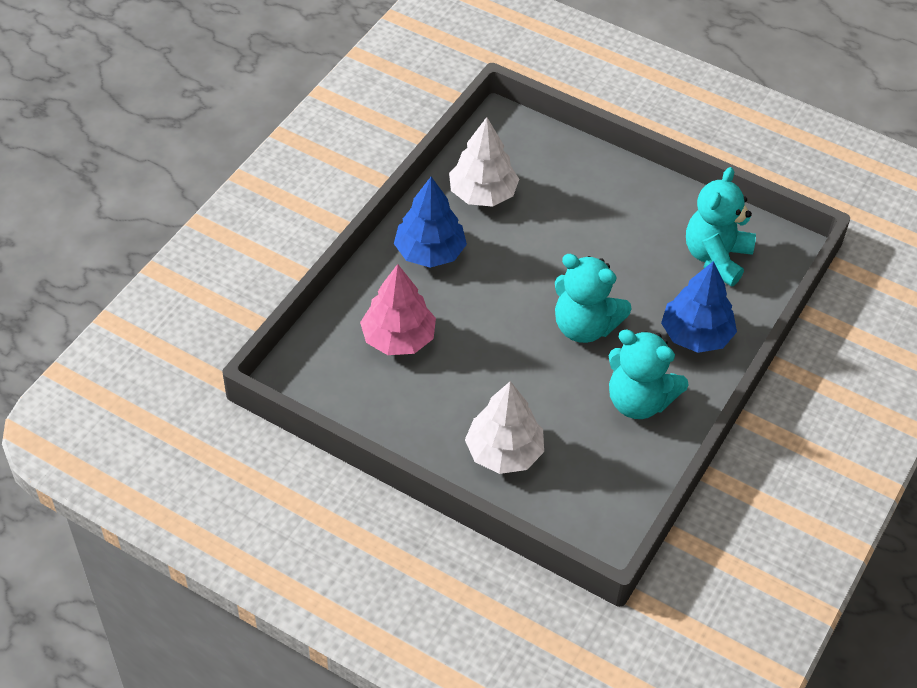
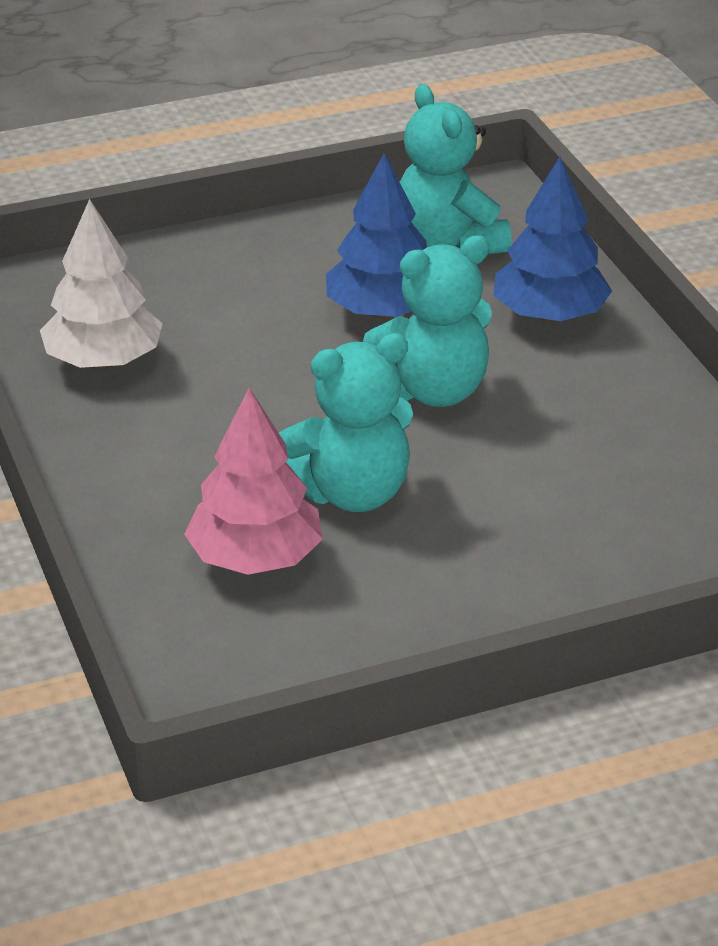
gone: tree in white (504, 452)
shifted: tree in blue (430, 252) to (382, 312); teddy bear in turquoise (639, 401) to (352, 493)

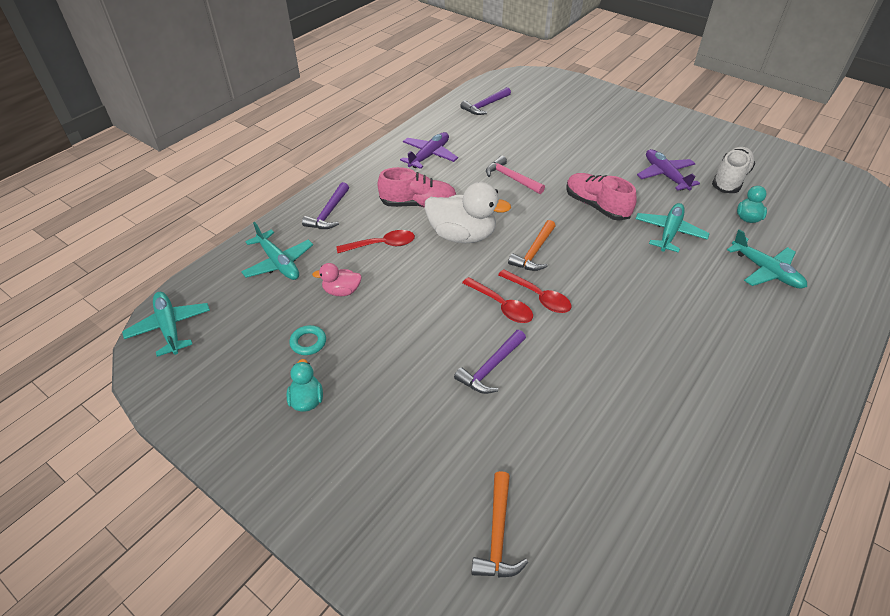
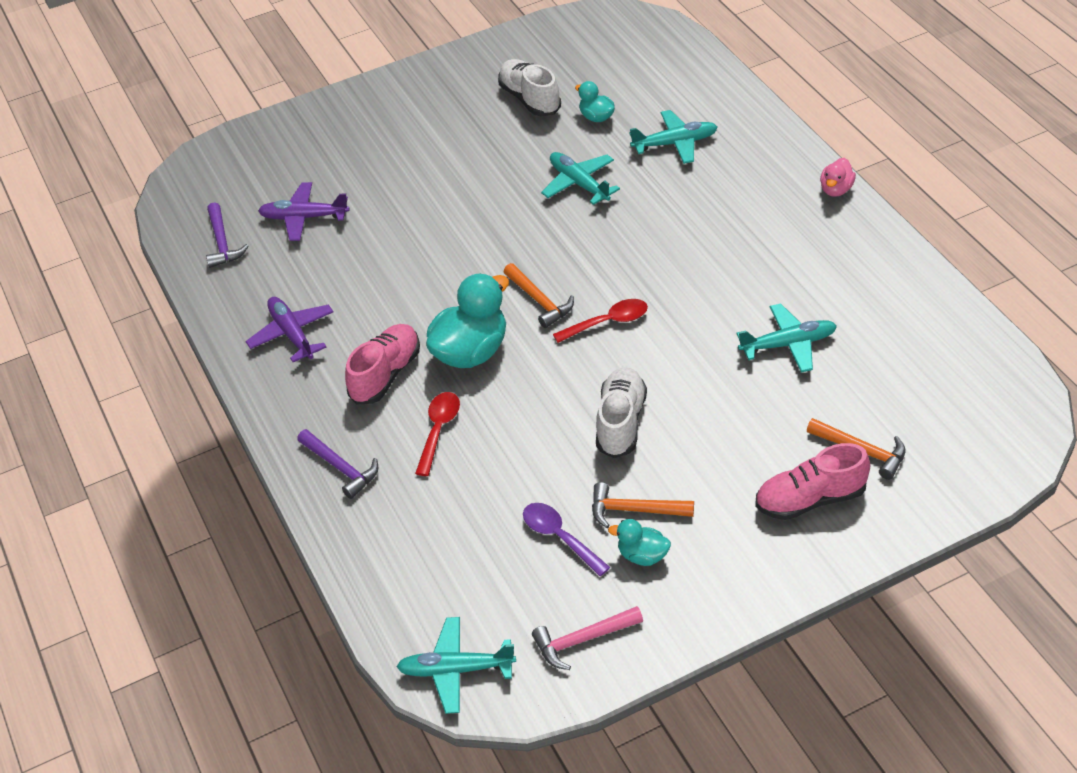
gone: hammer in purple (491, 368); spoon in red (501, 306)
new: hammer in orange (634, 510); shoe in white (621, 422)
shifted: plane in turquoise (279, 263) to (788, 344); duck in pink (342, 291) to (836, 189); hammer in pink (511, 178) to (582, 640); shoe in pink (596, 206) to (810, 499); plane in purple (665, 175) to (304, 217)
swapped: ring in turquoise (308, 342) to spoon in purple (560, 537)
repainted: duck in white (462, 235) to duck in turquoise (471, 352)

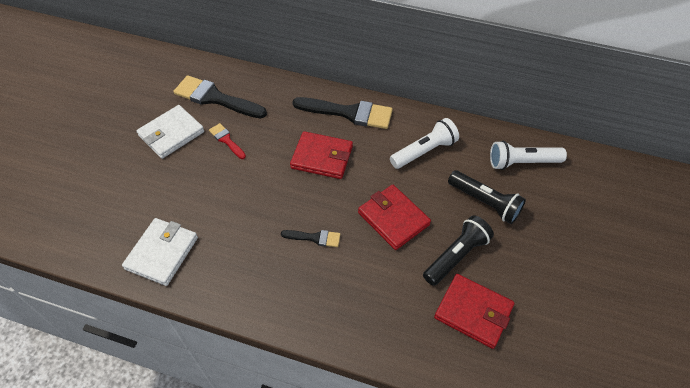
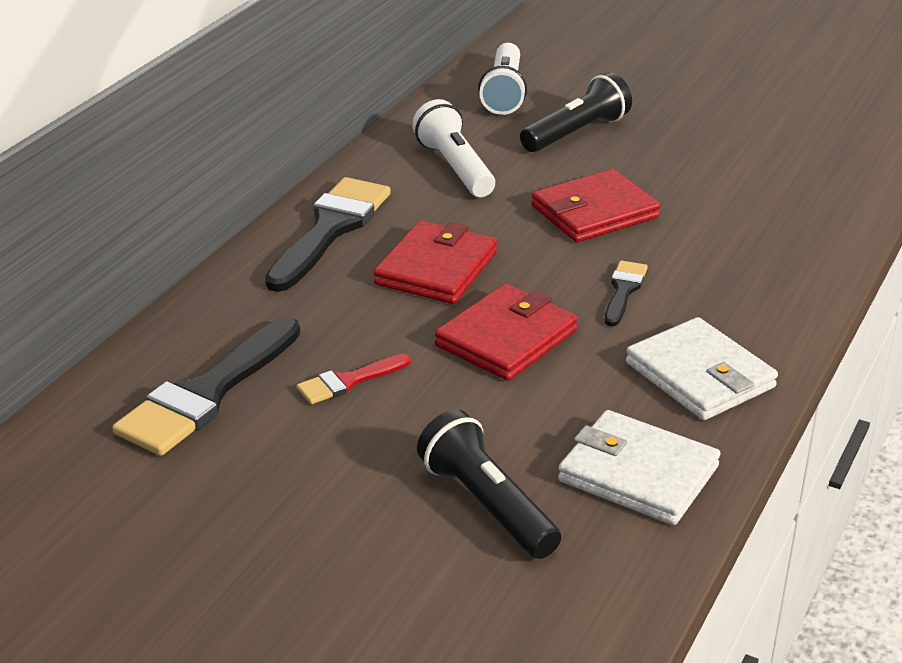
shifted: wallet in white (171, 134) to (700, 375); flashlight in black (456, 256) to (487, 505); wallet in red (473, 312) to (506, 338)

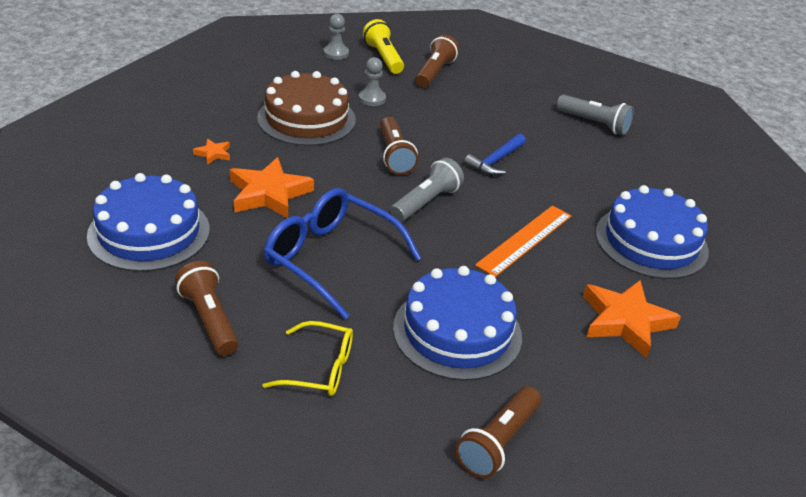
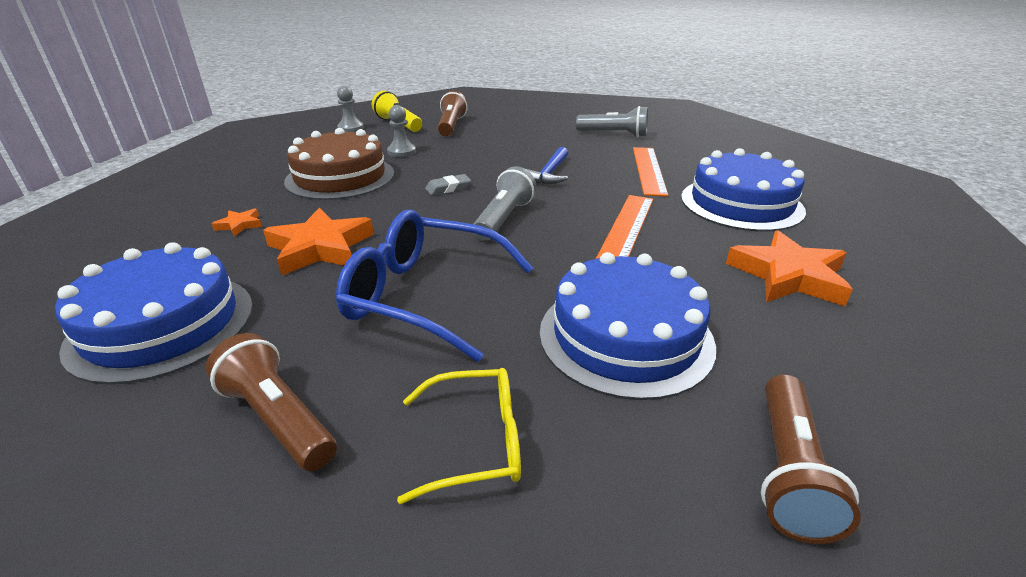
new: ruler in orange (648, 170)
swapped: flashlight in brown (394, 156) to eraser in grey (448, 188)

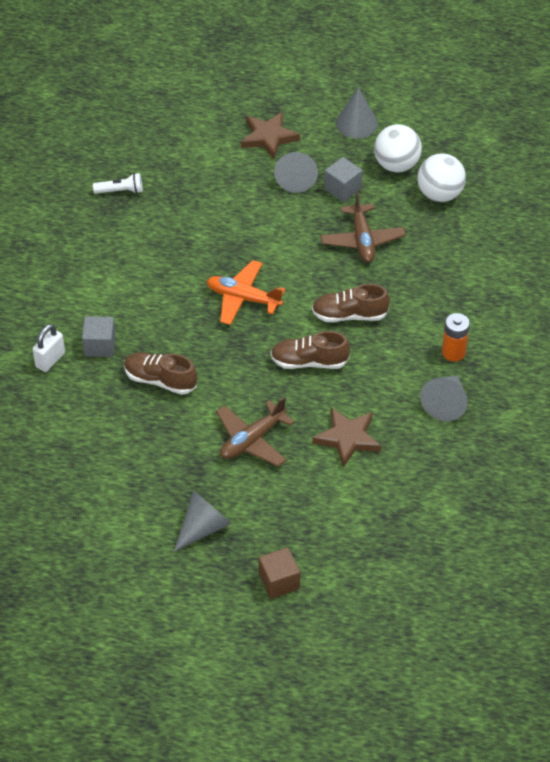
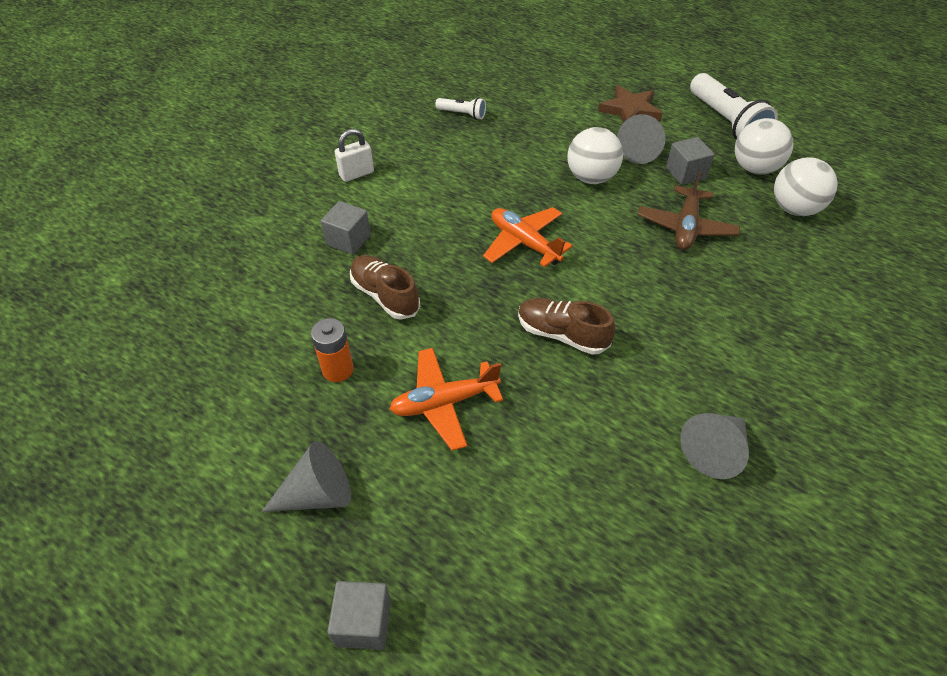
gone: shoe in brown (349, 315); star in brown (347, 438)
new: ball in white (591, 178)
shifted: padlock in white (50, 360) to (356, 174); battery in orange (453, 352) to (338, 369)
swapped: cone in grey (356, 123) to flashlight in white (726, 122)
repainted: plane in brown (252, 440) to plane in orange (444, 403); cube in brown (279, 581) to cube in grey (363, 622)

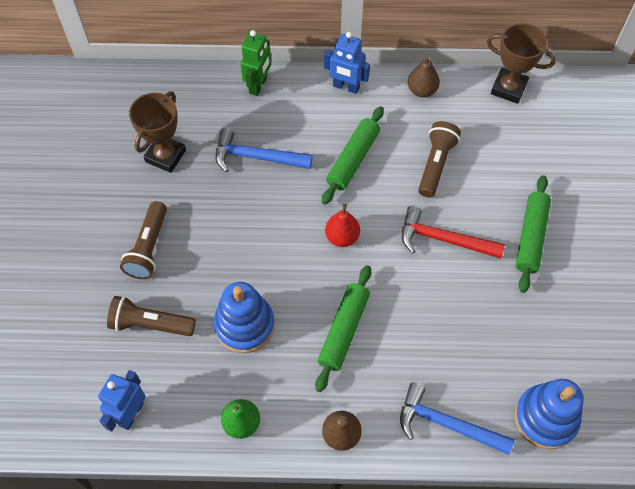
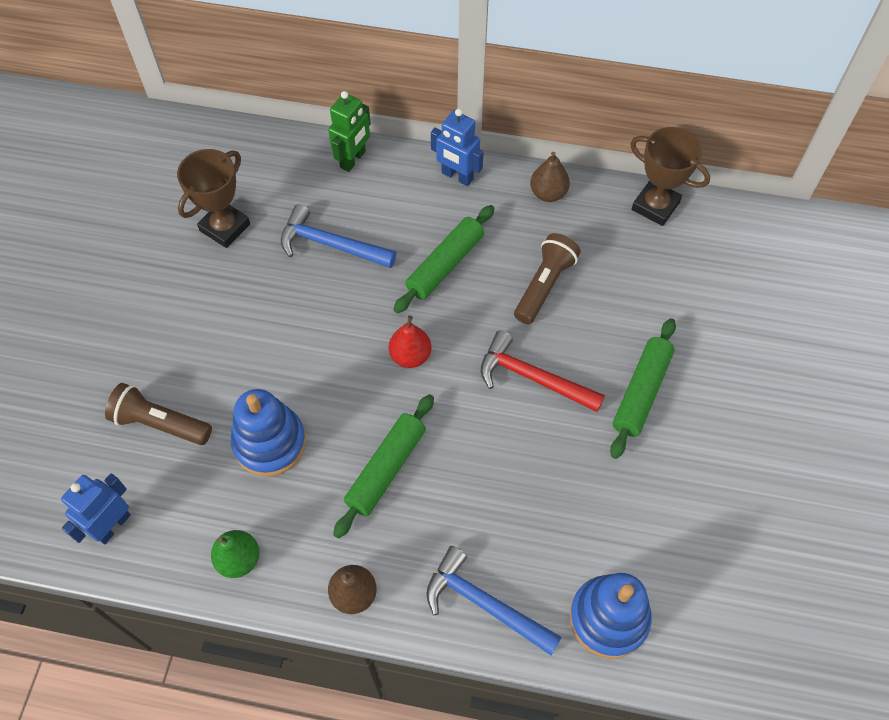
gone: flashlight in brown (149, 248)

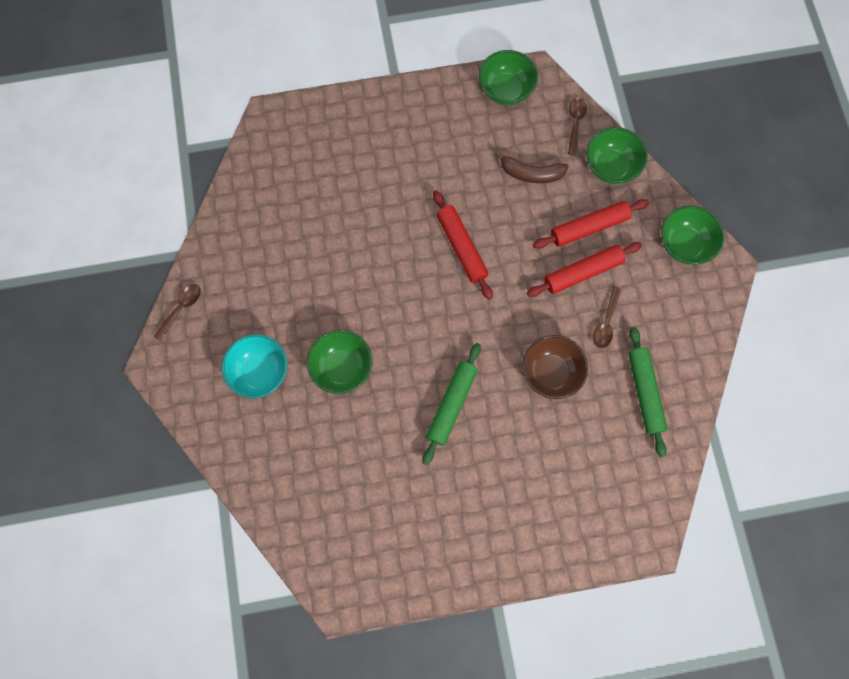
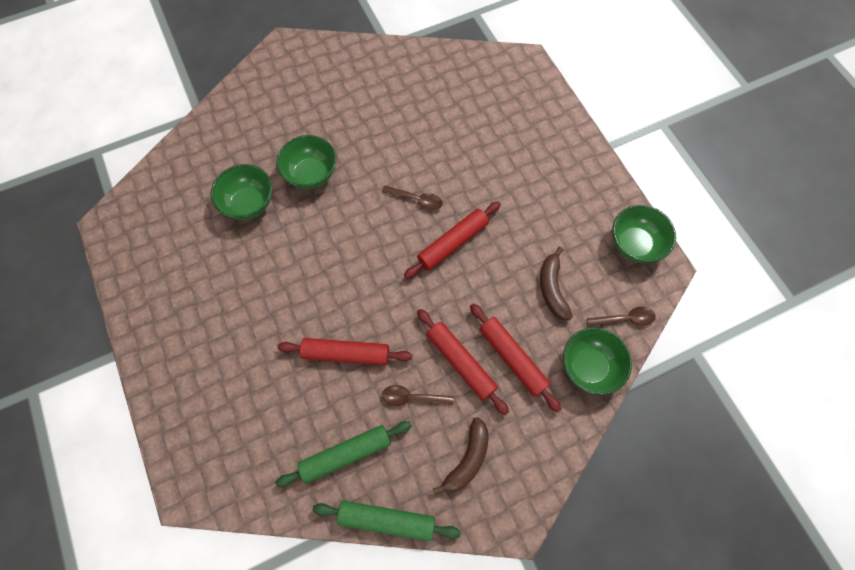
gone: bowl in turquoise (260, 372)
new: banana in brown (467, 459)
shifted: spoon in brown (181, 309) to (416, 199); rolling pin in green (451, 404) to (386, 520); bowl in green (684, 244) to (249, 203)
swapped: bowl in brown (551, 373) to rolling pin in red (346, 353)

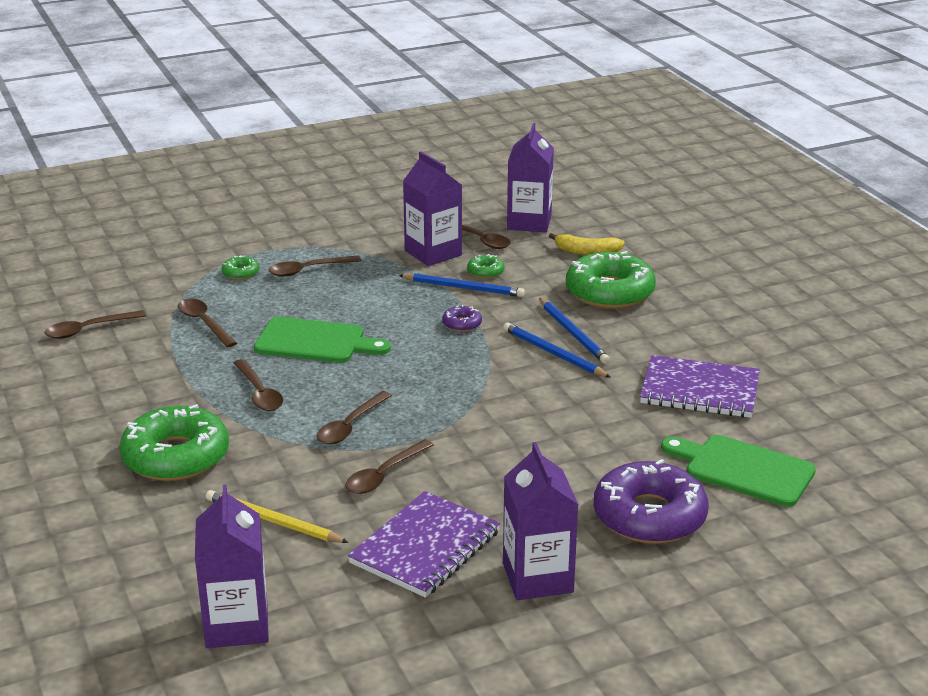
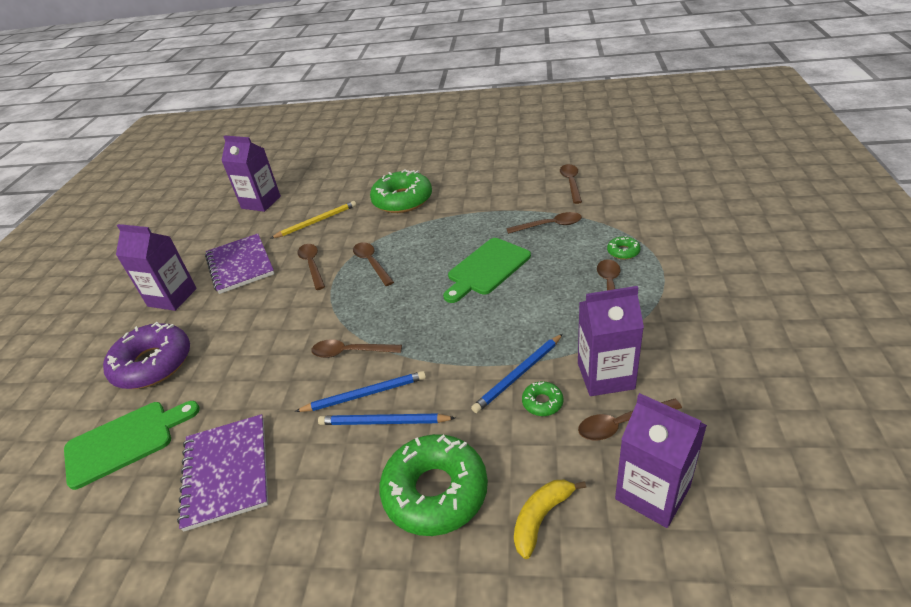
gone: donut in purple (462, 324)
shifted: spoon in brown (259, 393) to (350, 352)
rotated: notebook in purple (699, 390) = (227, 472) 60 degrees counterclockwise

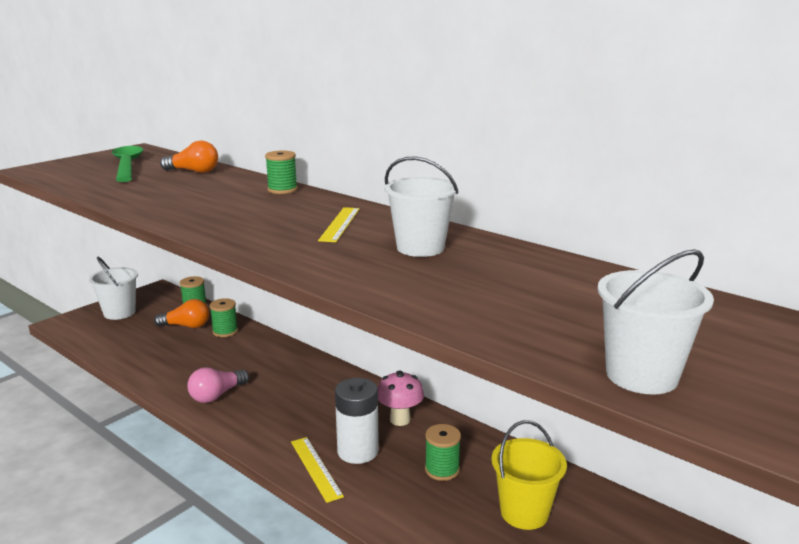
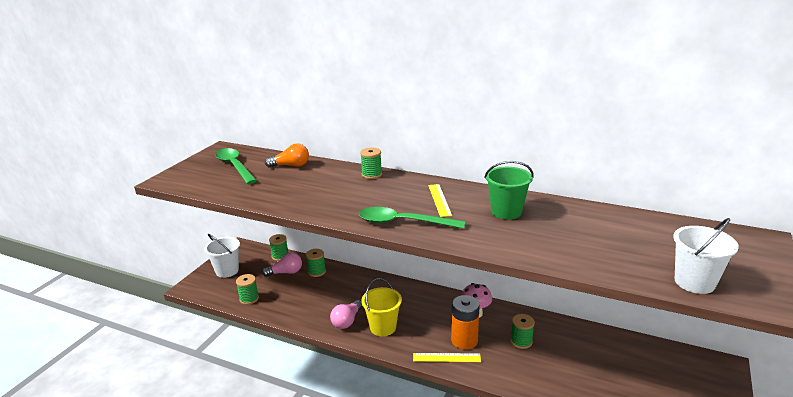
new: spool in green (249, 298); spoon in green (403, 222)
shifted: bucket in yellow (524, 512) to (383, 327)
repainted: light bulb in orange (186, 326) to light bulb in pink (285, 272); battery in white (358, 451) to battery in orange (464, 340); bucket in white (420, 248) to bucket in green (506, 212)
rotated: ruler in yellow (315, 468) = (446, 357) 45 degrees counterclockwise

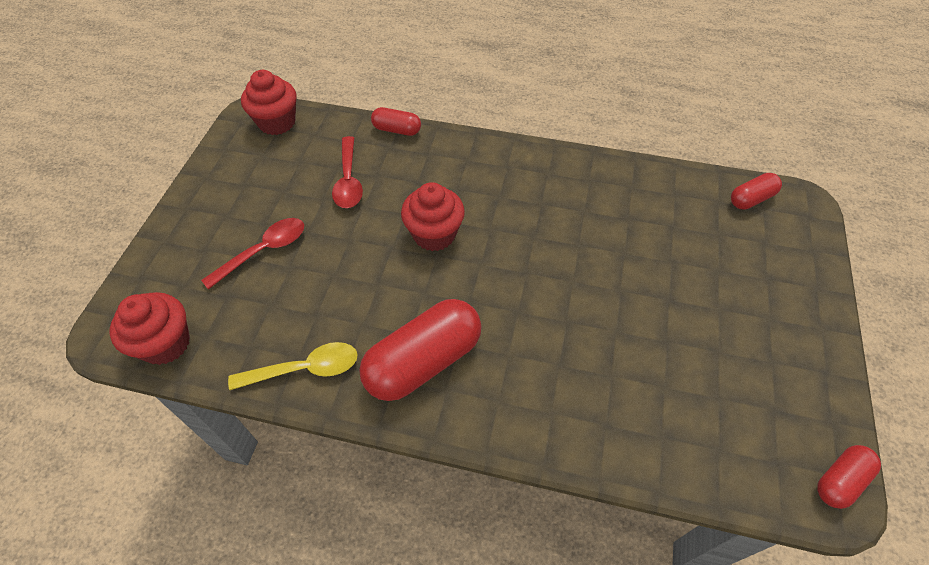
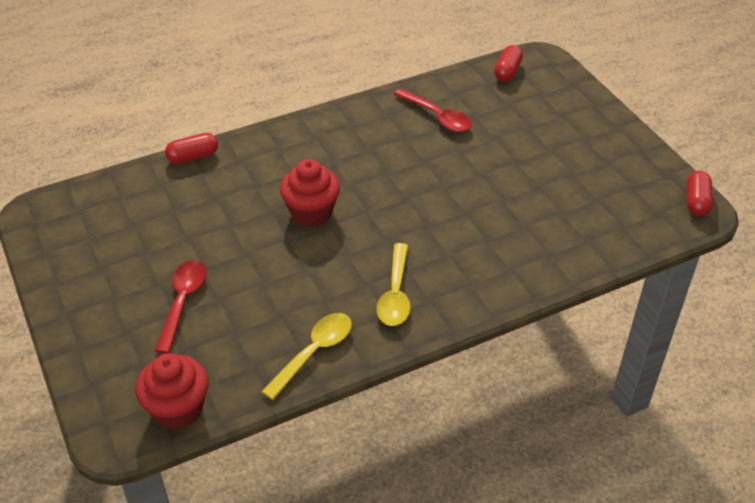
gone: cupcake in red (277, 122)
shifted: spoon in red (348, 180) to (437, 117)
swapped: capsule in red (423, 361) to spoon in yellow (395, 294)

